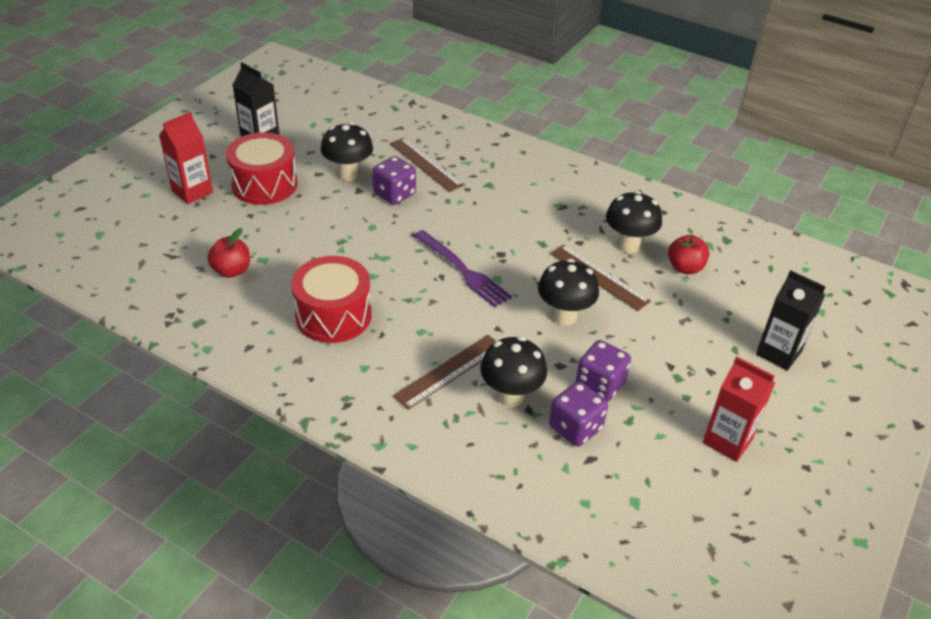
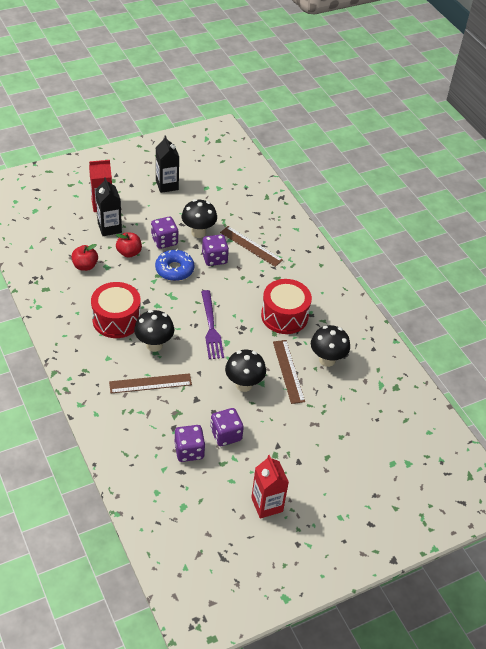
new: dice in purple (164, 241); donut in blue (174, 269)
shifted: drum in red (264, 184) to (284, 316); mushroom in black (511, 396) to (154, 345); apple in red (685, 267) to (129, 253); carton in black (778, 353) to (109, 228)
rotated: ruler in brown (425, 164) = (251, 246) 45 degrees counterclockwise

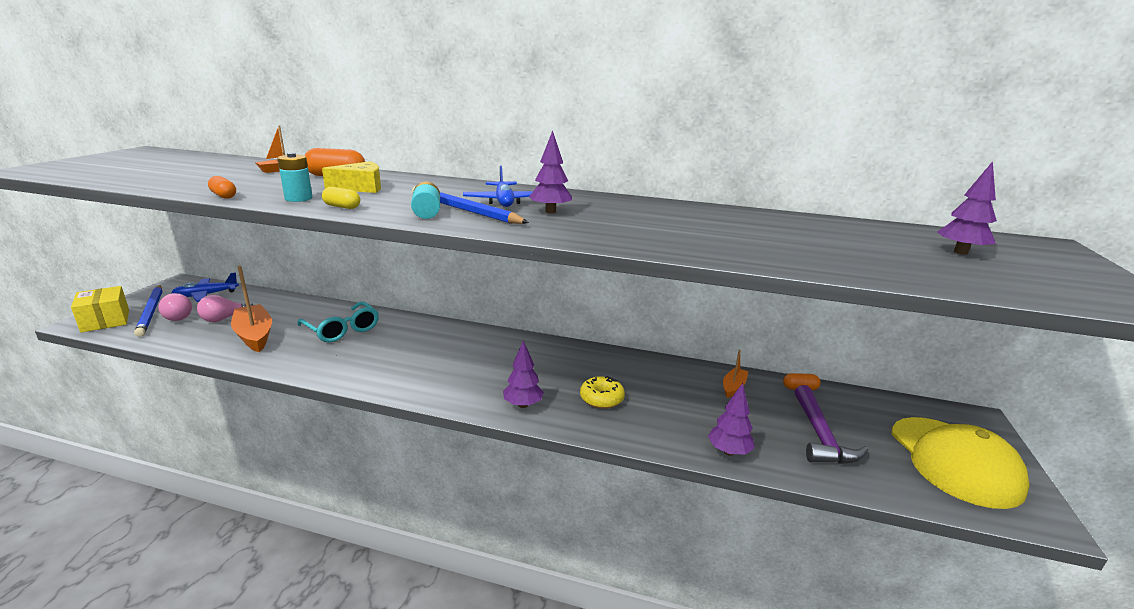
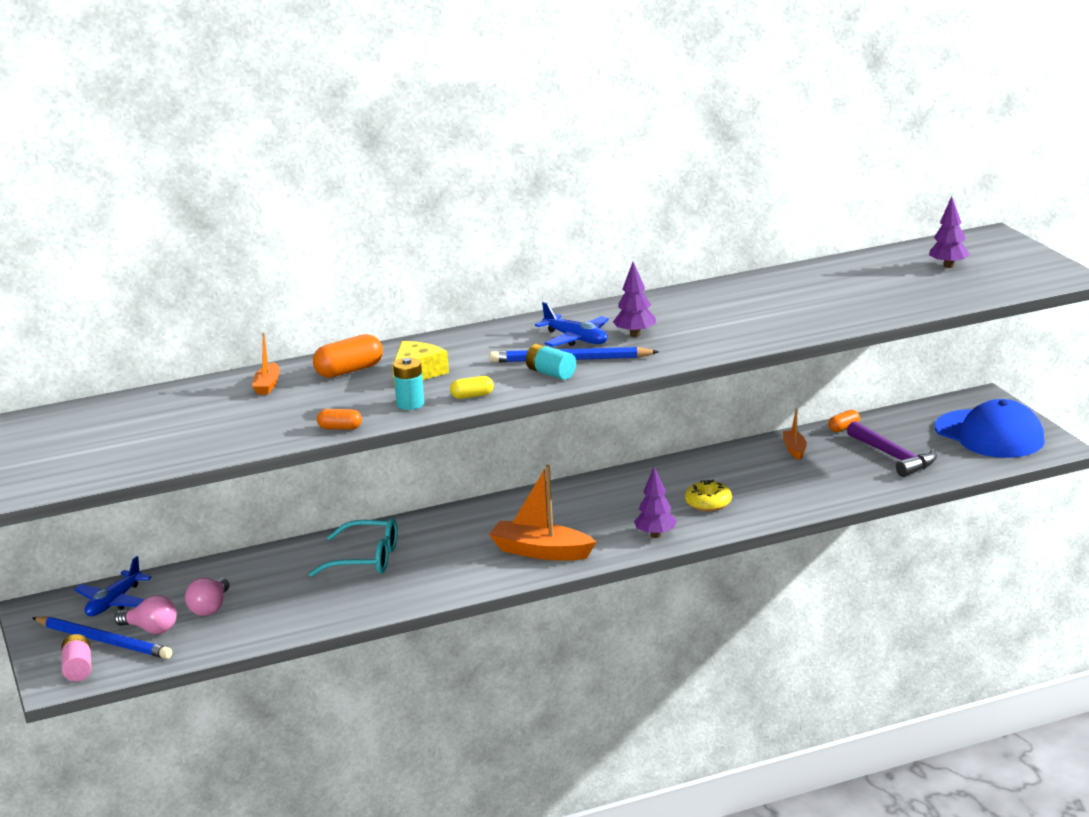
gone: tree in purple (728, 451)
shifted: boat in orange (254, 335) to (541, 552)
swapped: box in yellow (105, 321) to battery in pink (78, 669)
repainted: cap in yellow (954, 461) to cap in blue (989, 435)

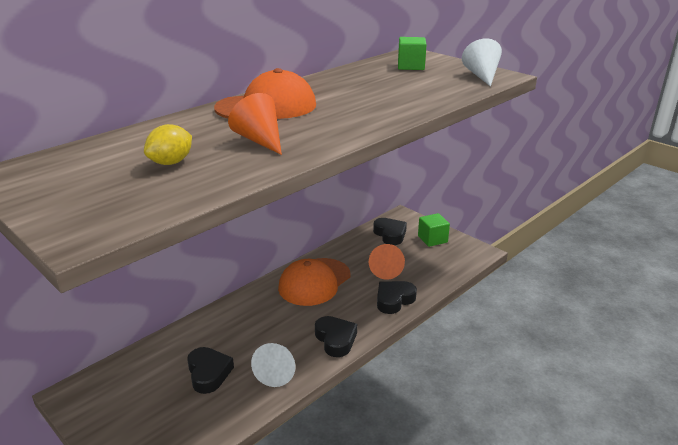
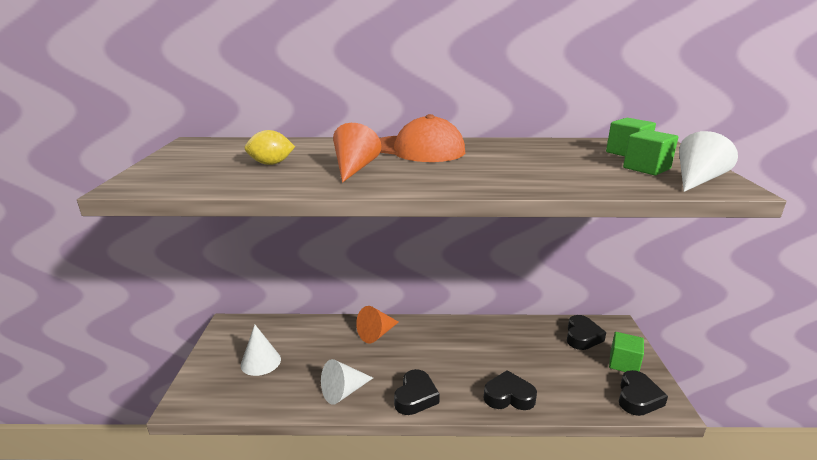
gone: cap in orange (314, 282)
new: cone in white (260, 362); cube in green (646, 168)
shifted: heart in black (208, 373) to (638, 398); cone in orange (385, 269) to (376, 334)

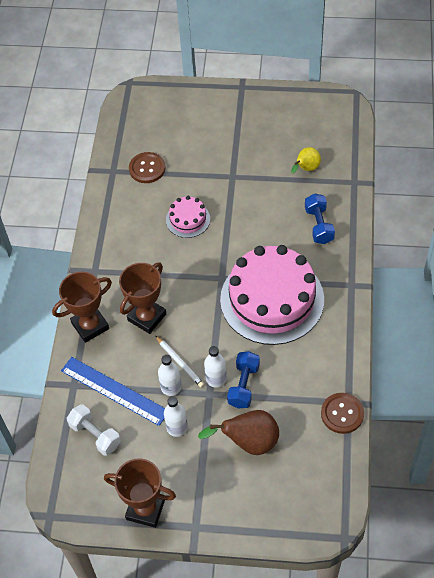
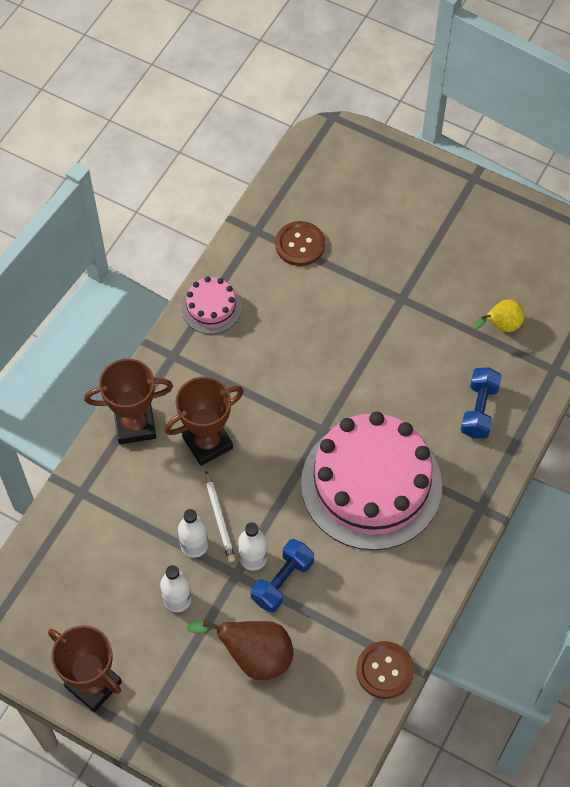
gone: ruler in blue (114, 391); dumbbell in white (95, 435)
shifted: cake in pink (188, 219) to (211, 308)

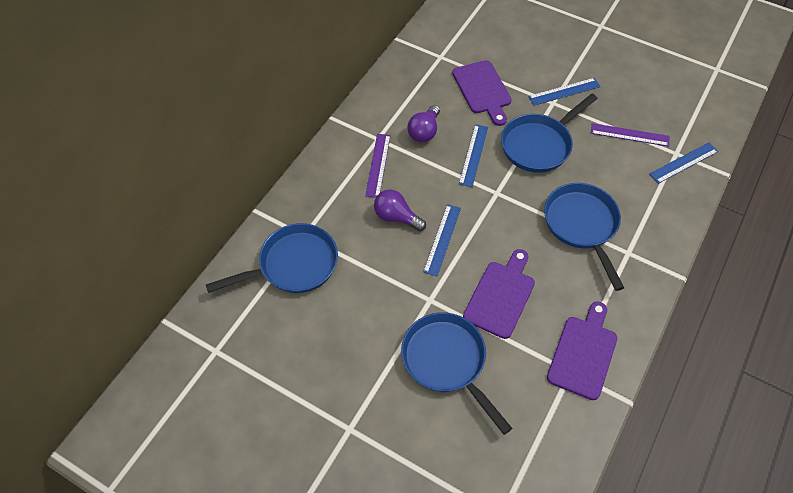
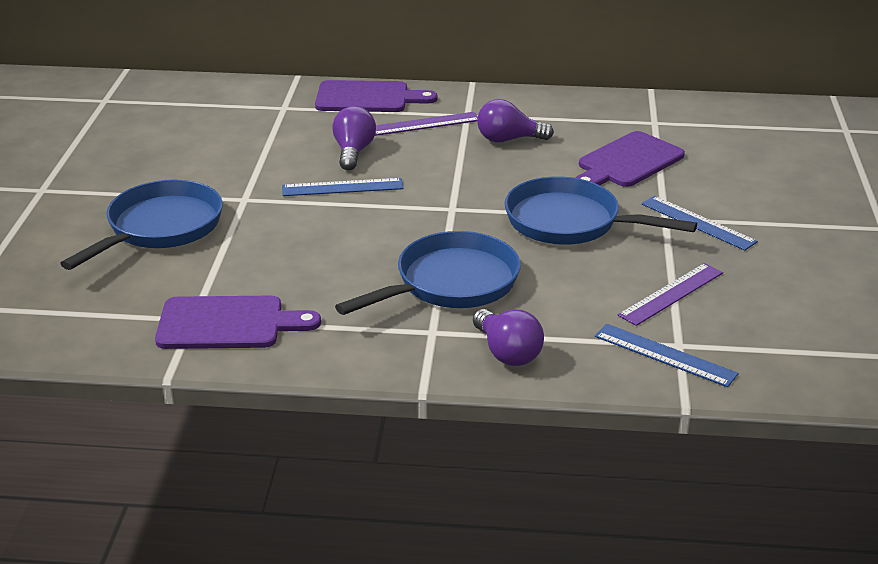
gone: pan in blue (293, 265); ruler in blue (473, 155)
new: light bulb in purple (507, 353)
shifted: cutting board in purple (501, 296) to (367, 98)
rotated: ruler in purple (629, 135) = (671, 294) 60 degrees clockwise

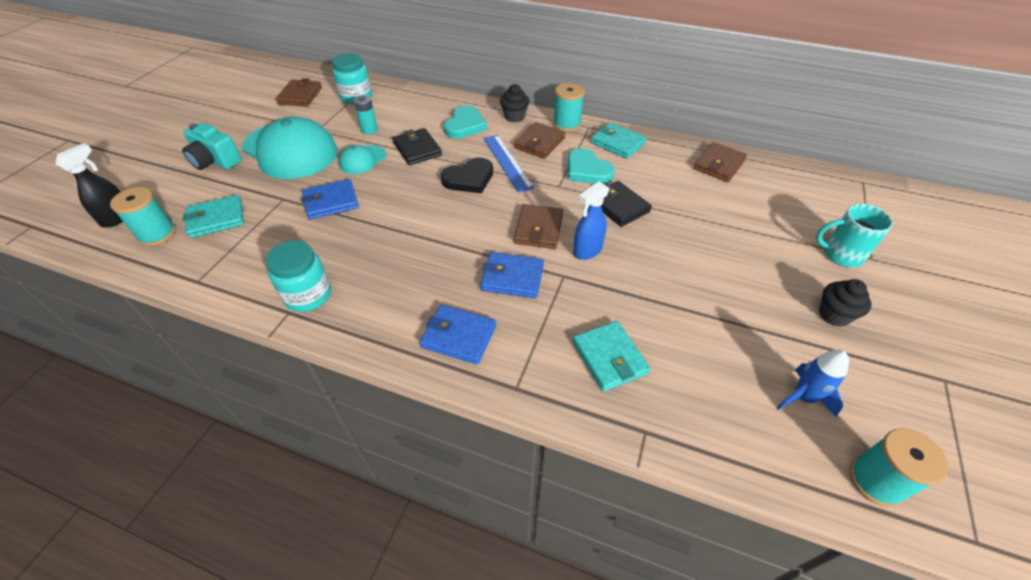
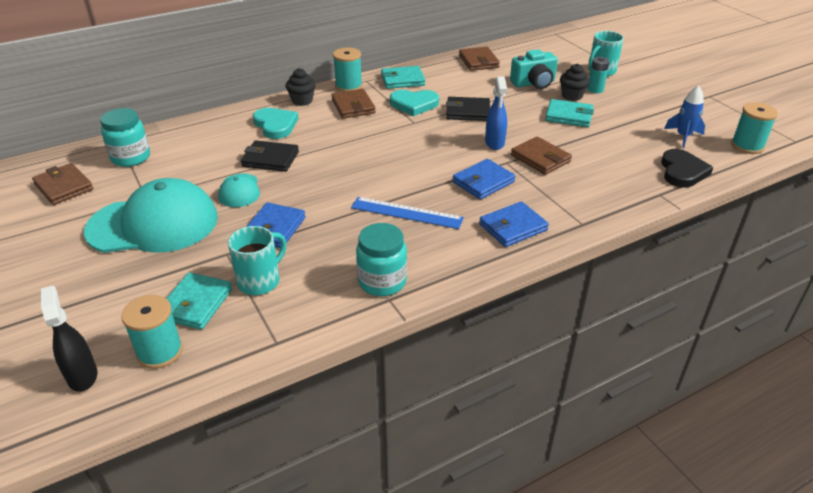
new: mug in turquoise (260, 281)
shifted: camera in turquoise (215, 161) to (534, 83); battery in turquoise (369, 129) to (595, 89); heart in black (469, 179) to (682, 171); ruler in blue (507, 162) to (406, 213); wallet in brown (538, 229) to (540, 158); wallet in turquoise (609, 358) to (569, 116); cupcake in black (834, 315) to (572, 96)

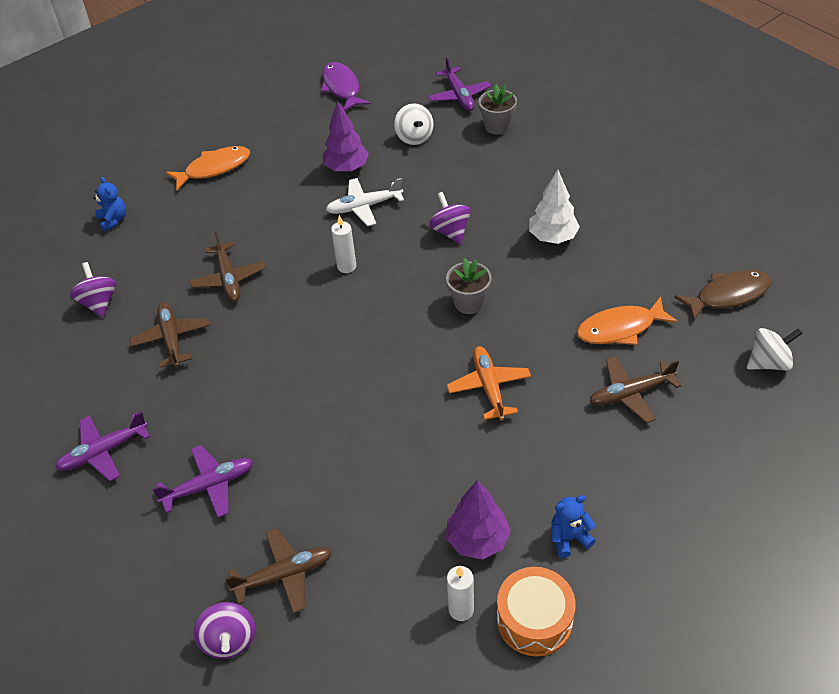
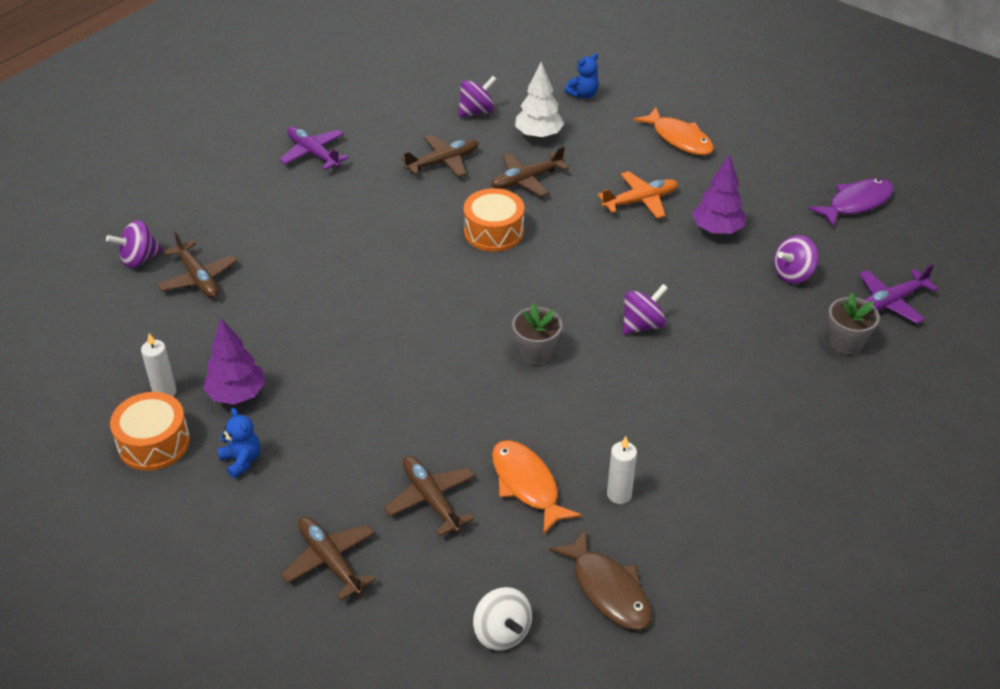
gone: plane in purple (209, 486); plane in white (364, 206)
new: plane in brown (330, 561); drum in orange (493, 232)
shifted: candle in white (346, 266) to (619, 494); plane in orange (489, 387) to (640, 201); tree in white (552, 237) to (538, 135)
repainted: spinning top in white (414, 137) to spinning top in purple (793, 274)

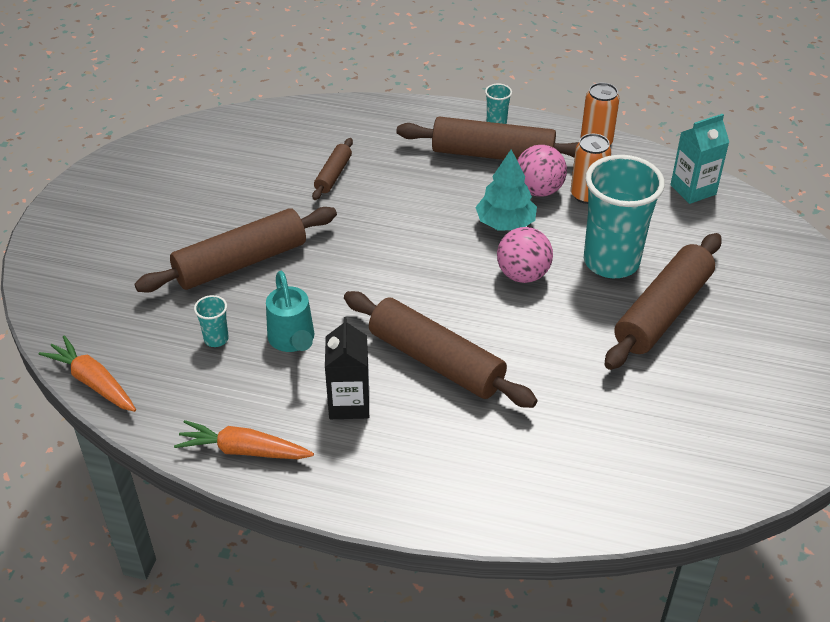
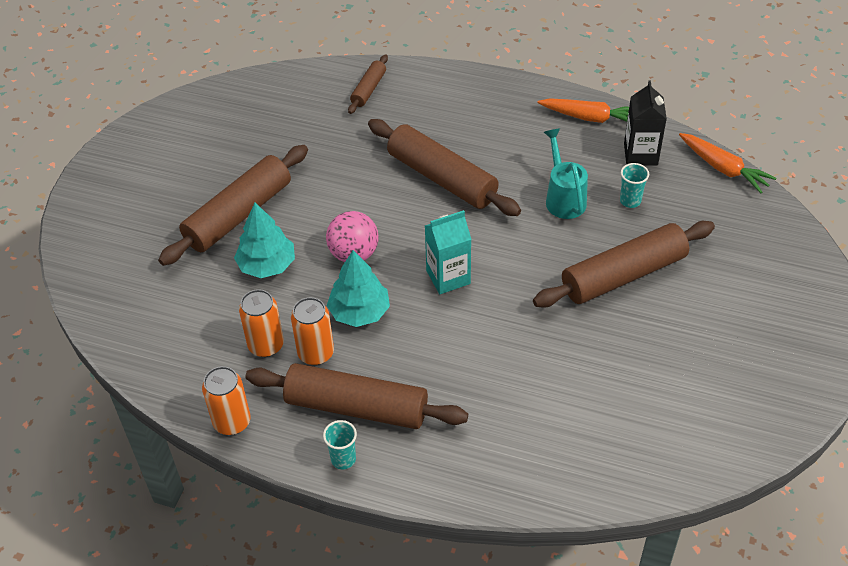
shifted: rolling pin in brown (333, 175) to (368, 89); carton in black (349, 403) to (640, 154); carton in turquoise (693, 190) to (448, 277)
swapped: ball in pink (538, 190) to can in orange (316, 353); cup in turquoise (611, 262) to tree in turquoise (267, 265)

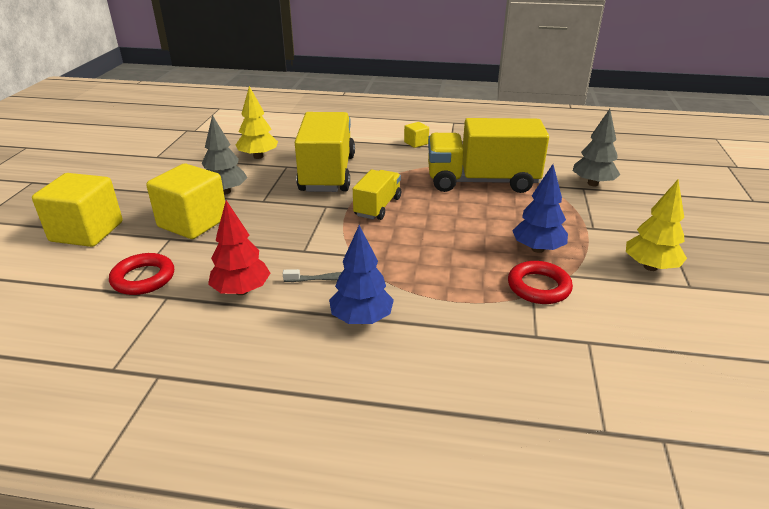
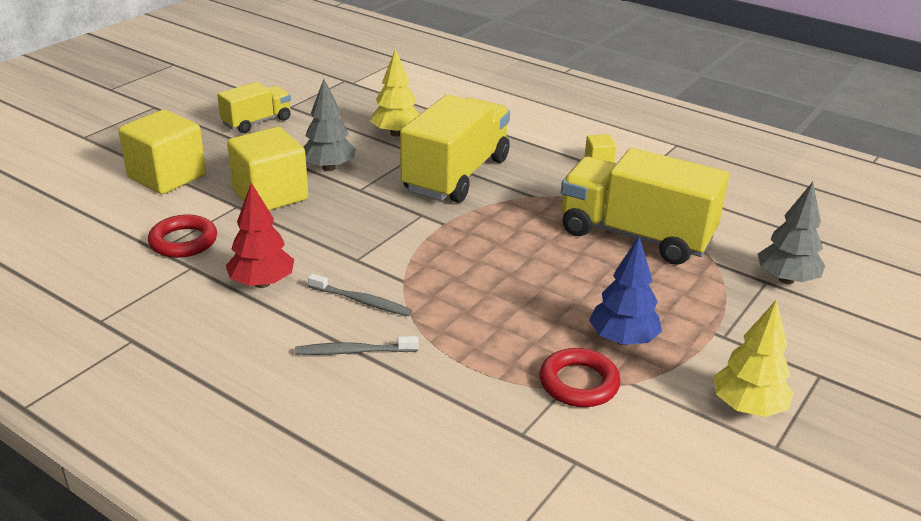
shifted: truck in yellow (377, 207) to (257, 122)
swapped: tree in blue (361, 319) to toothbrush in grey (353, 351)

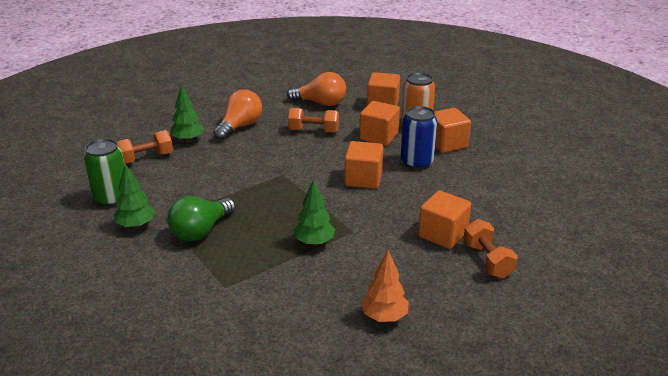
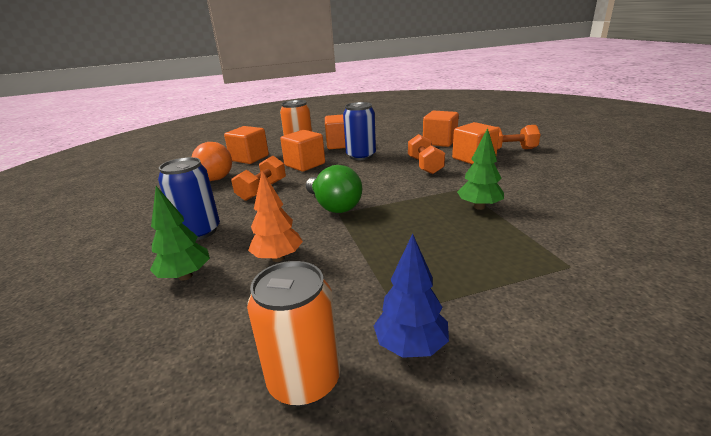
shifted: dumbbell in orange (146, 158) to (425, 165); light bulb in green (201, 231) to (334, 206); cube in orange (363, 179) to (439, 142); tree in orange (384, 317) to (278, 258)
swapped: light bulb in orange (240, 126) to can in blue (199, 231)
repainted: can in green (111, 198) to can in orange (304, 380); tree in green (136, 225) to tree in blue (411, 346)

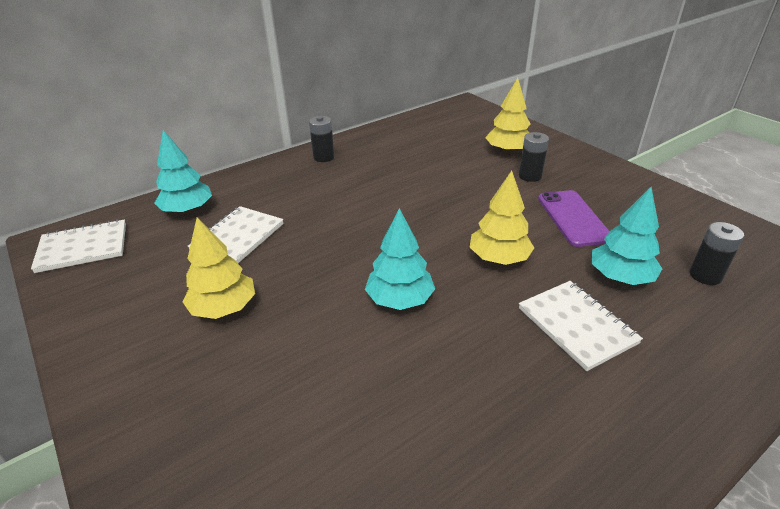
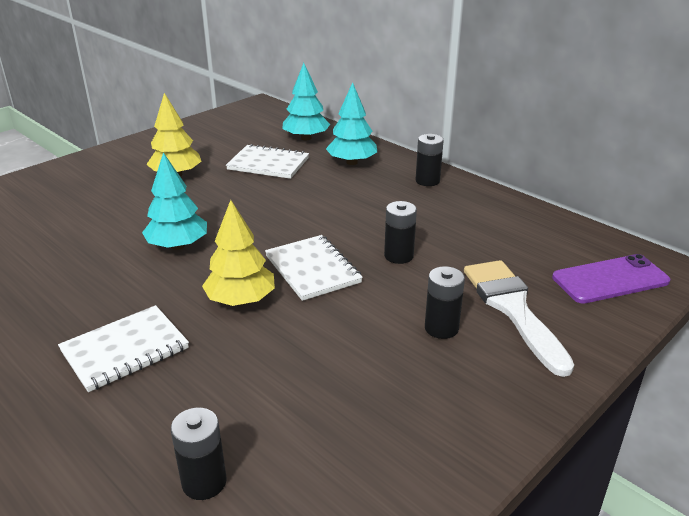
new: battery in black (398, 256)
shifted: notebook in white (83, 248) to (313, 269); phone in purple (573, 218) to (610, 279); tree in turquoise (620, 277) to (351, 162)
swapped: tree in yellow (507, 151) to brush in white (512, 309)

